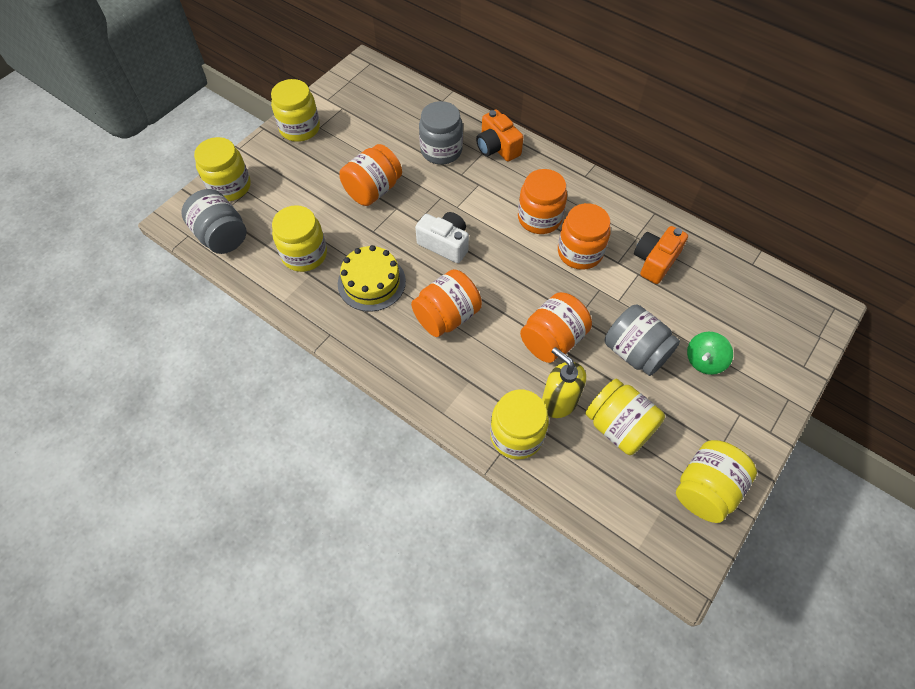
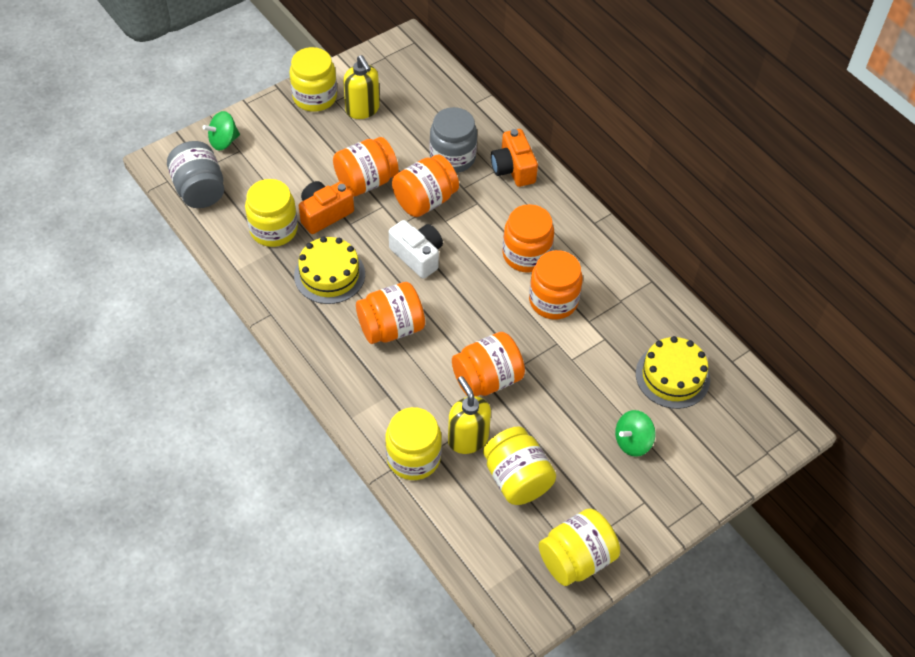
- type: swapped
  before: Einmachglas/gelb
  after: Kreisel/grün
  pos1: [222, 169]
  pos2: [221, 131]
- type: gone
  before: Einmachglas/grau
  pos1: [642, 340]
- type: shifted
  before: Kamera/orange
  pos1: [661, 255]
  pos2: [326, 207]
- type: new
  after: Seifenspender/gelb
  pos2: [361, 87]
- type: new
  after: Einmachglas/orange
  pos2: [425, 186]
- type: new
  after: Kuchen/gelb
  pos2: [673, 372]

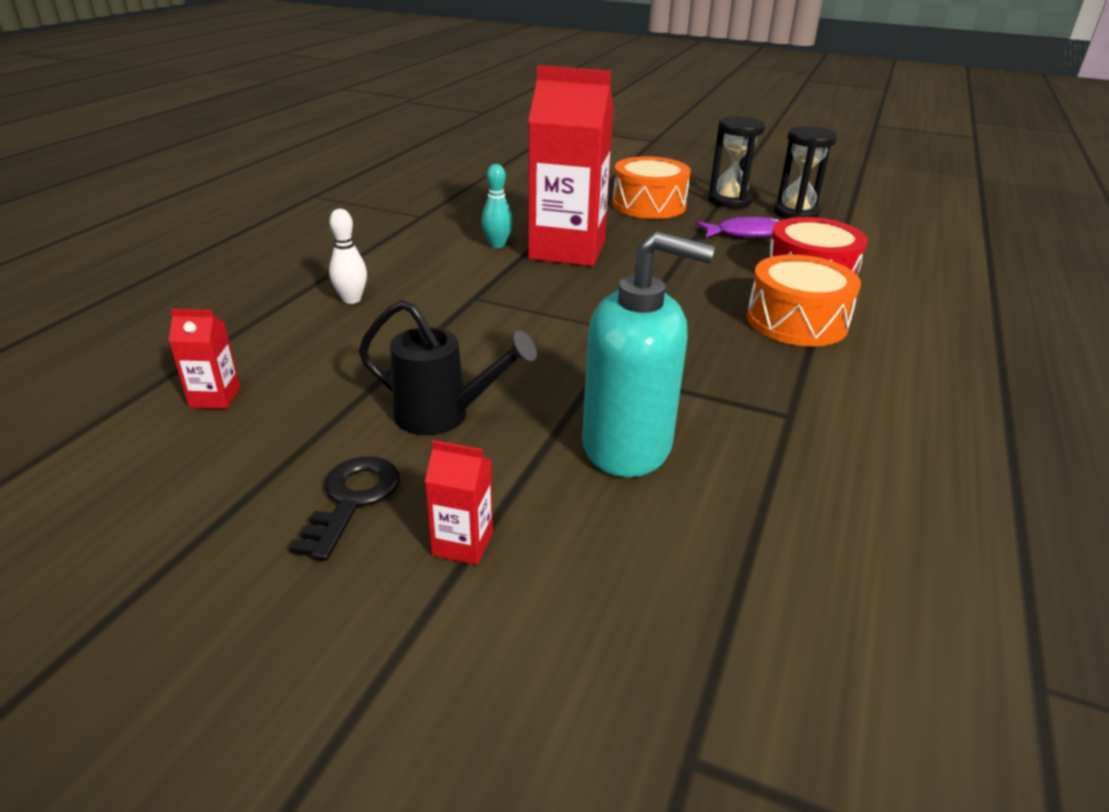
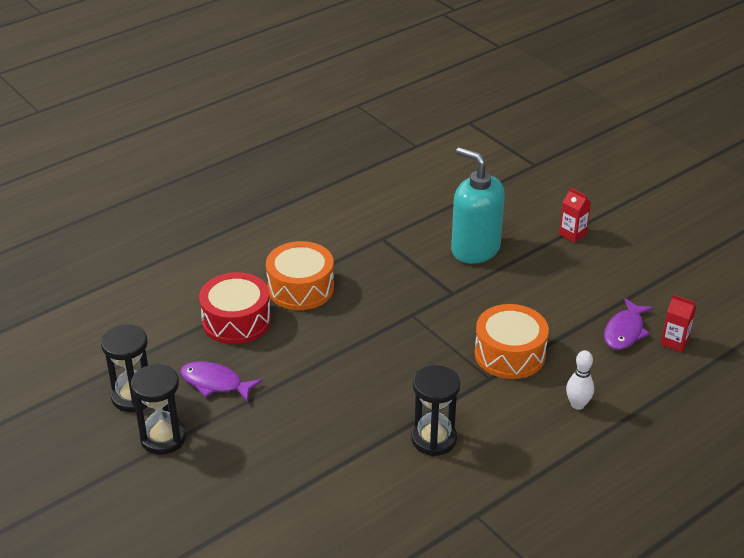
- type: gone
  before: Schlüssel/schwarz
  pos1: [344, 508]
- type: gone
  before: Gießkanne/schwarz
  pos1: [448, 367]
- type: swapped
  before: Bowlingkegel/türkis
  after: Sanduhr/schwarz
  pos1: [497, 206]
  pos2: [435, 410]
- type: gone
  before: Getränkekarton/rot
  pos1: [571, 165]
- type: shifted
  before: Trommel/orange
  pos1: [651, 187]
  pos2: [511, 341]
- type: new
  after: Fisch/lila
  pos2: [628, 324]

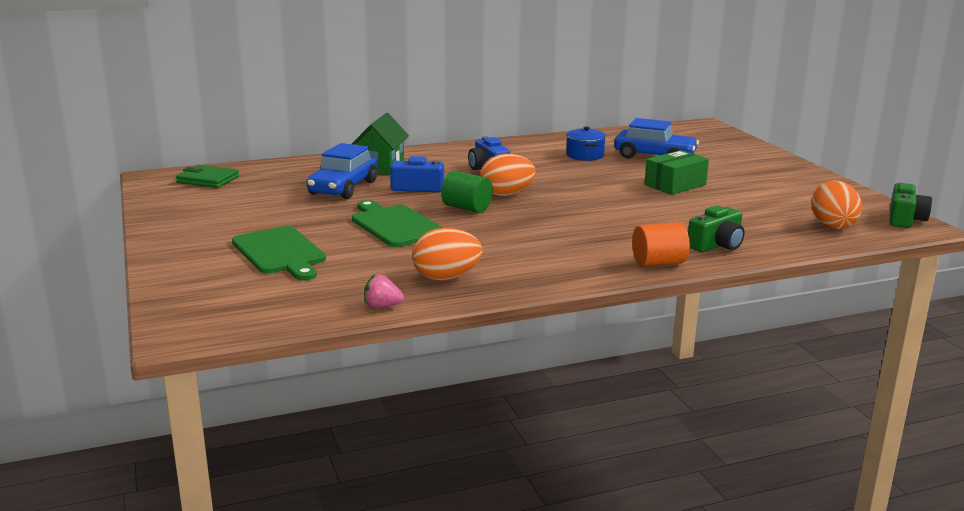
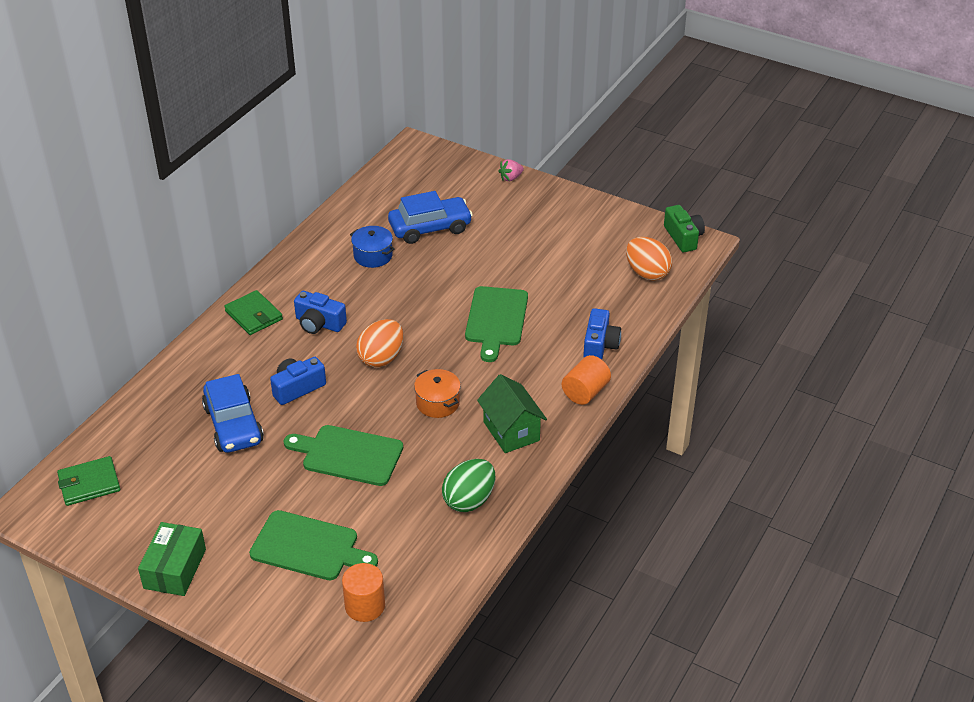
- type: shifted
  before: Haus/grün
  pos1: [380, 144]
  pos2: [512, 413]
- type: shifted
  before: Erdbeere/rosa
  pos1: [384, 291]
  pos2: [511, 170]
- type: repainted
  before: Ei/orange
  after: Ei/grün
  pos1: [447, 254]
  pos2: [469, 485]
- type: gone
  before: Vollzylinder/grün
  pos1: [467, 192]
- type: shifted
  before: Schachtel/grün
  pos1: [676, 172]
  pos2: [172, 559]
- type: repainted
  before: Kamera/grün
  after: Kamera/blau
  pos1: [716, 228]
  pos2: [602, 334]
- type: new
  after: Geldbörse/grün
  pos2: [253, 312]
- type: new
  after: Vollzylinder/orange
  pos2: [363, 592]
- type: new
  after: Kochtopf/orange
  pos2: [437, 393]
- type: new
  after: Schneidebrett/grün
  pos2: [496, 324]

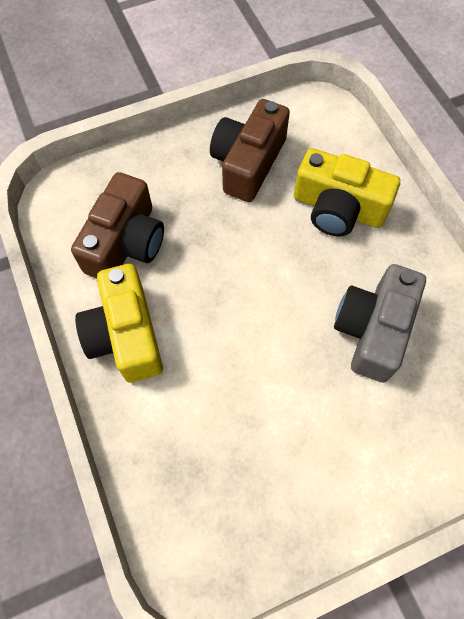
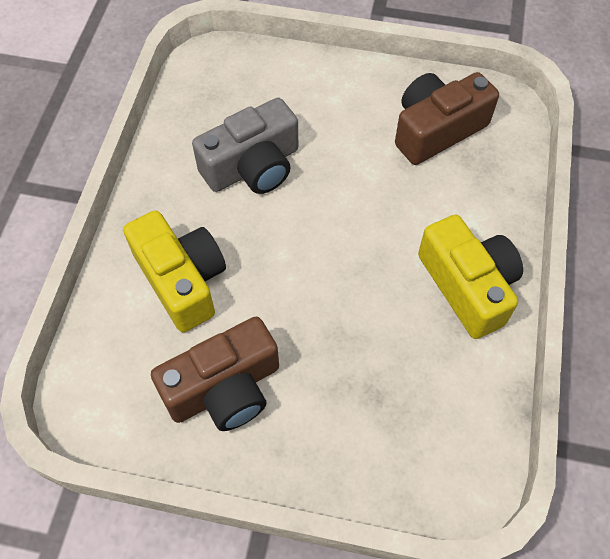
- type: shifted
  before: Kamera/braun
  pos1: [117, 225]
  pos2: [447, 118]
- type: rotated
  before: Kamera/gelb
  pos1: [119, 323]
  pos2: [470, 277]
  turn: -45

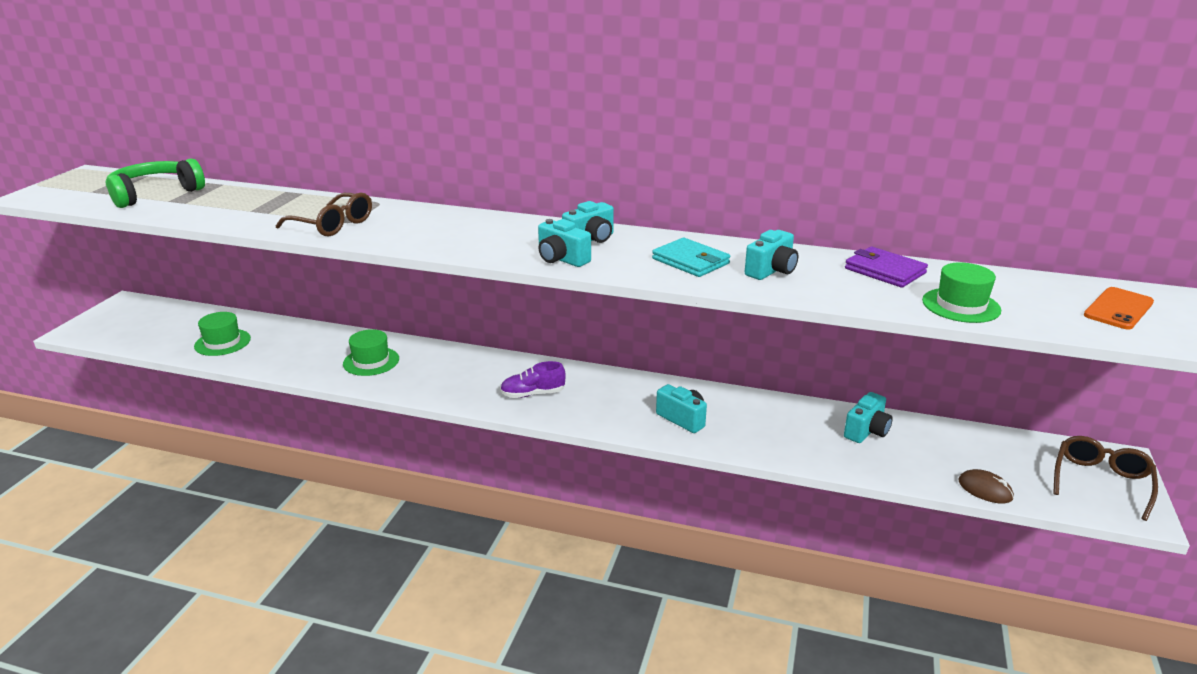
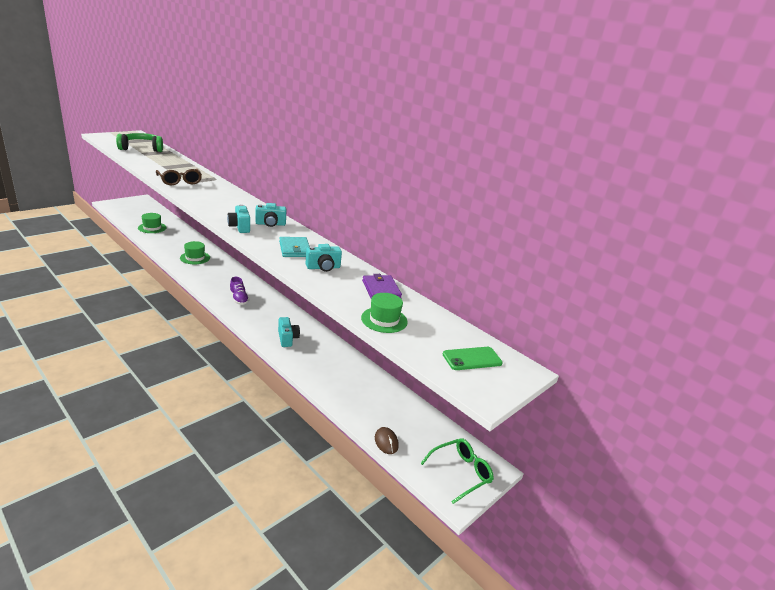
- type: rotated
  before: Schuh/lila
  pos1: [533, 379]
  pos2: [239, 291]
  turn: -135
- type: gone
  before: Kamera/türkis
  pos1: [868, 417]
- type: repainted
  before: Brille/braun
  after: Brille/grün
  pos1: [1105, 478]
  pos2: [457, 471]
- type: repainted
  before: Handy/orange
  after: Handy/grün
  pos1: [1119, 308]
  pos2: [473, 358]

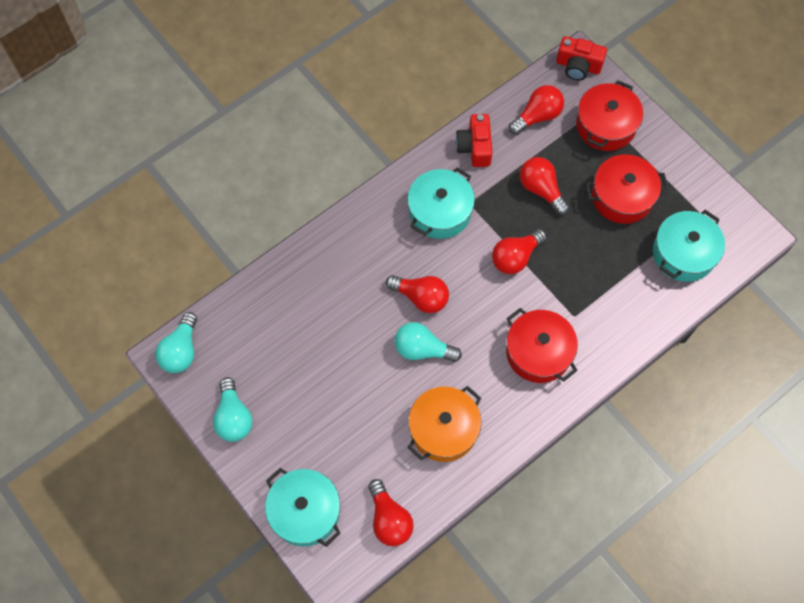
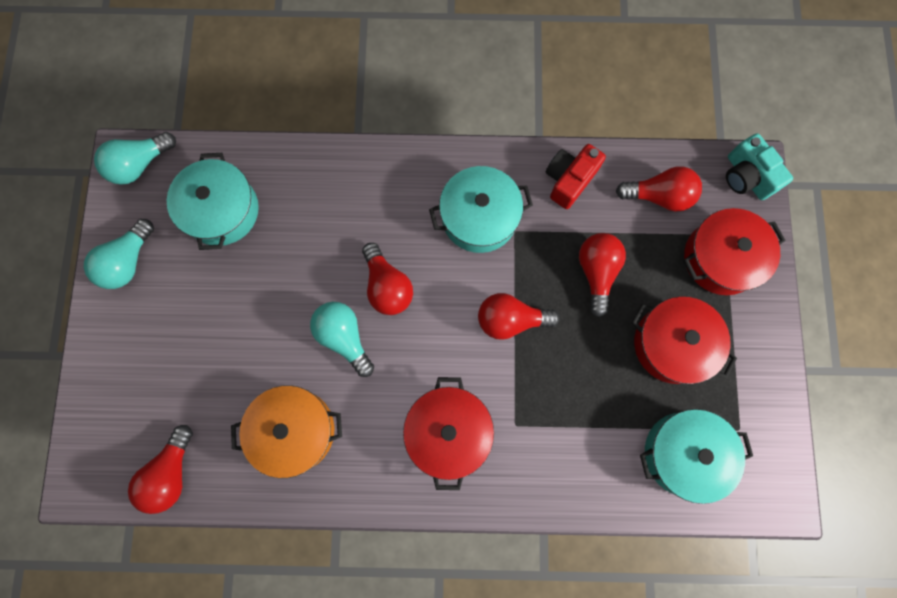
- type: shifted
  before: Kochtopf/türkis
  pos1: [303, 507]
  pos2: [213, 201]
- type: repainted
  before: Kamera/rot
  after: Kamera/türkis
  pos1: [581, 58]
  pos2: [759, 166]

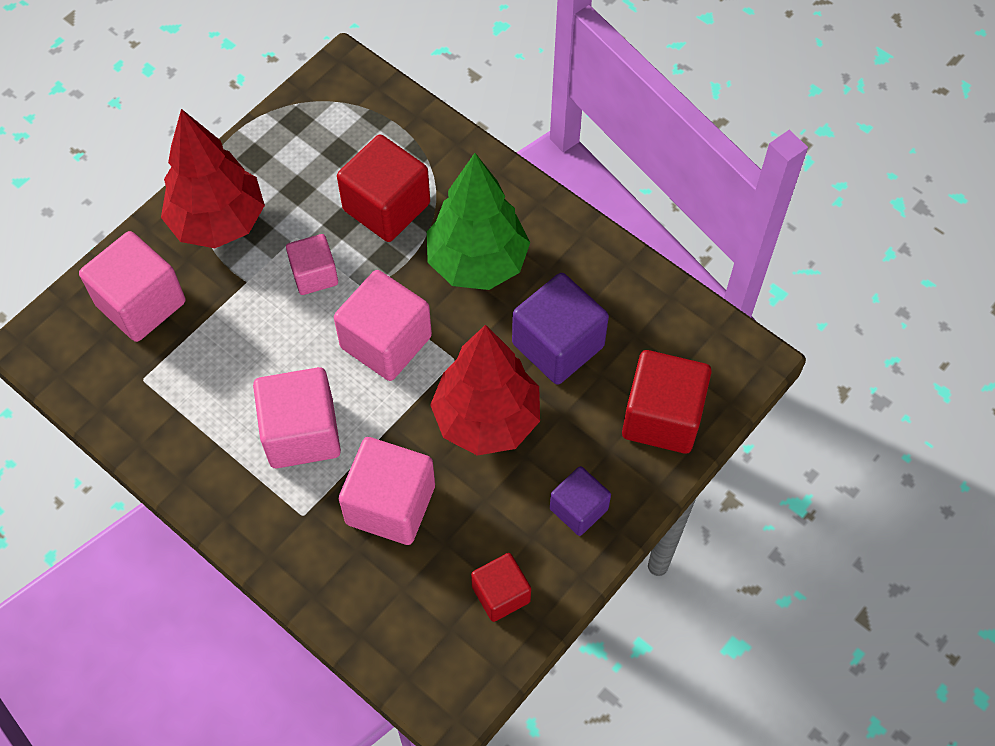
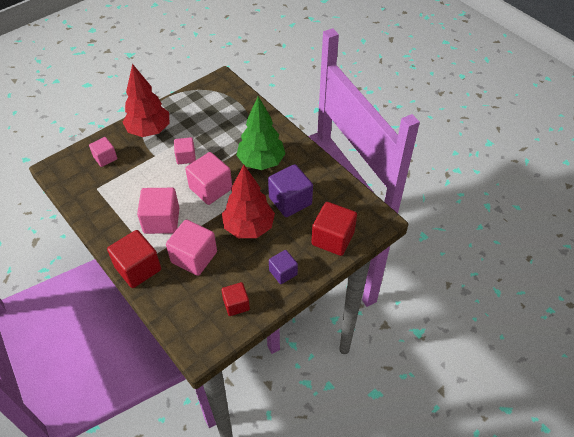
- type: scaled
  before: Kubus/rosa
  pos1: [132, 286]
  pos2: [103, 152]
  scale: 0.6
- type: shifted
  before: Kubus/rot
  pos1: [383, 188]
  pos2: [134, 259]

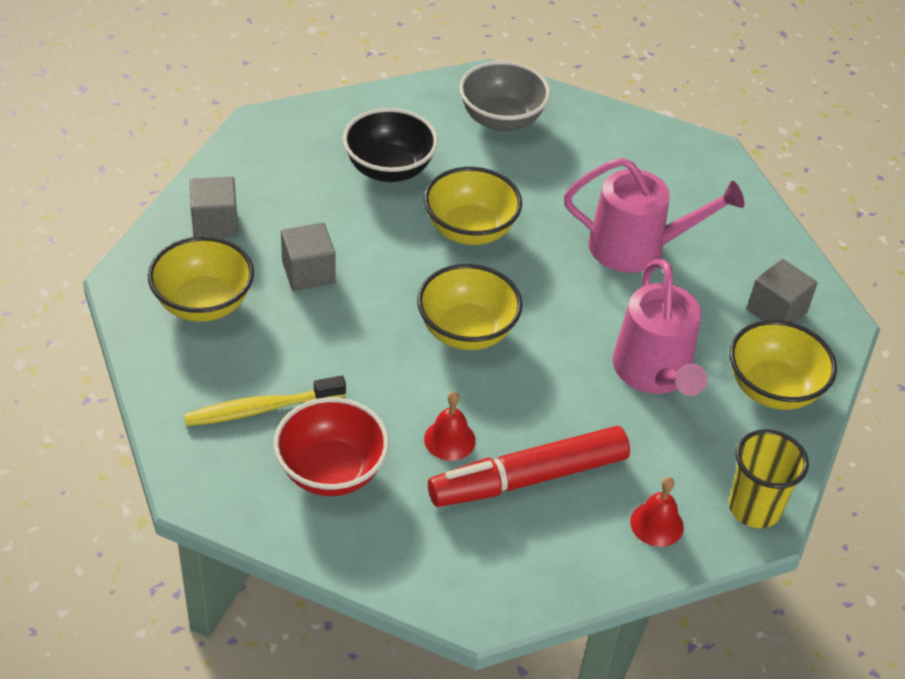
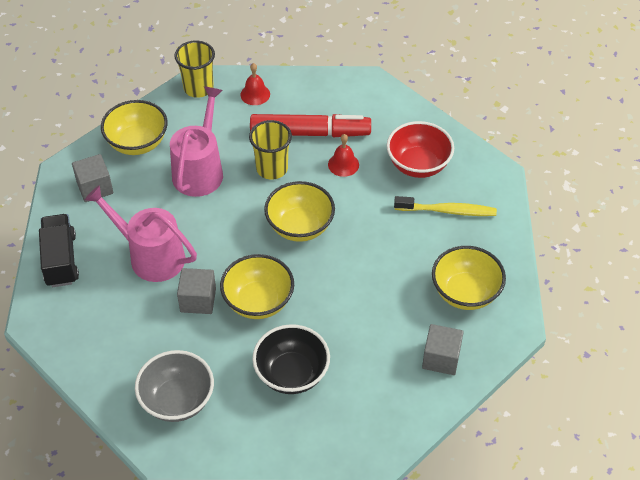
- type: shifted
  before: Kubus/grau
  pos1: [308, 256]
  pos2: [196, 291]
- type: new
  after: Lastwagen/schwarz
  pos2: [59, 250]
- type: new
  after: Becher/gelb
  pos2: [270, 150]

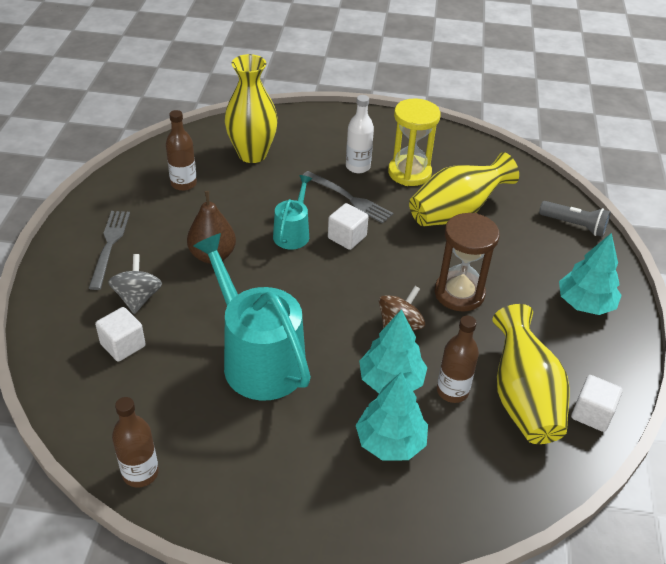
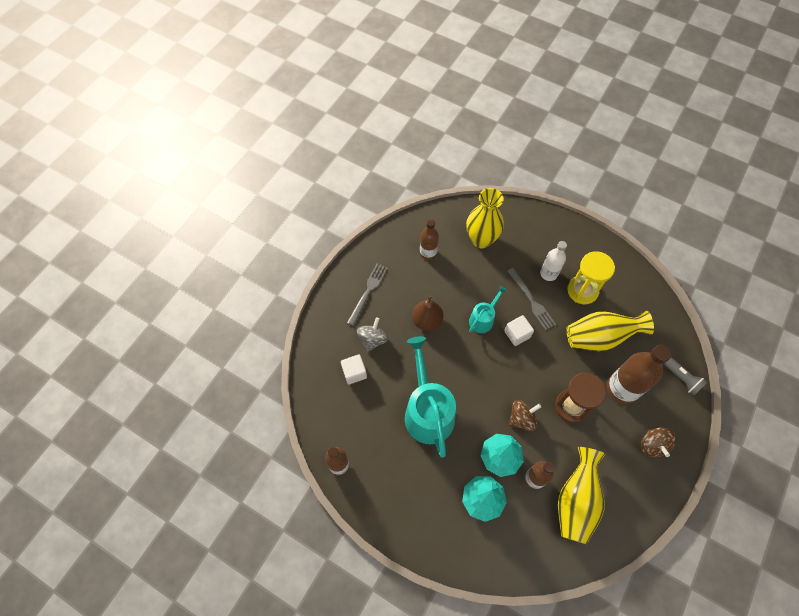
- type: swapped
  before: Baum/türkis
  after: Kreisel/braun
  pos1: [590, 274]
  pos2: [658, 442]
- type: gone
  before: Kubus/weiß
  pos1: [597, 403]
- type: new
  after: Flasche/braun
  pos2: [639, 374]

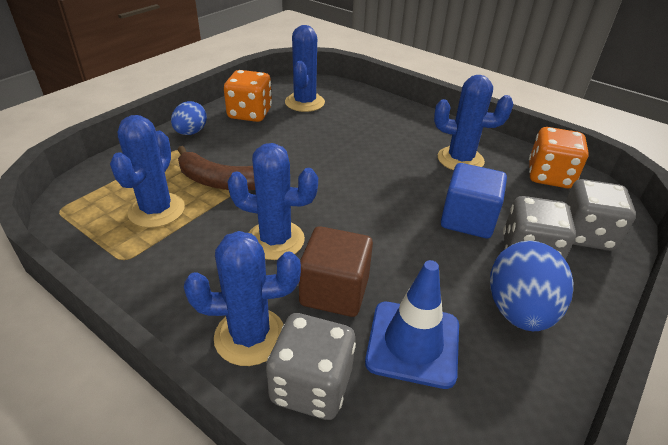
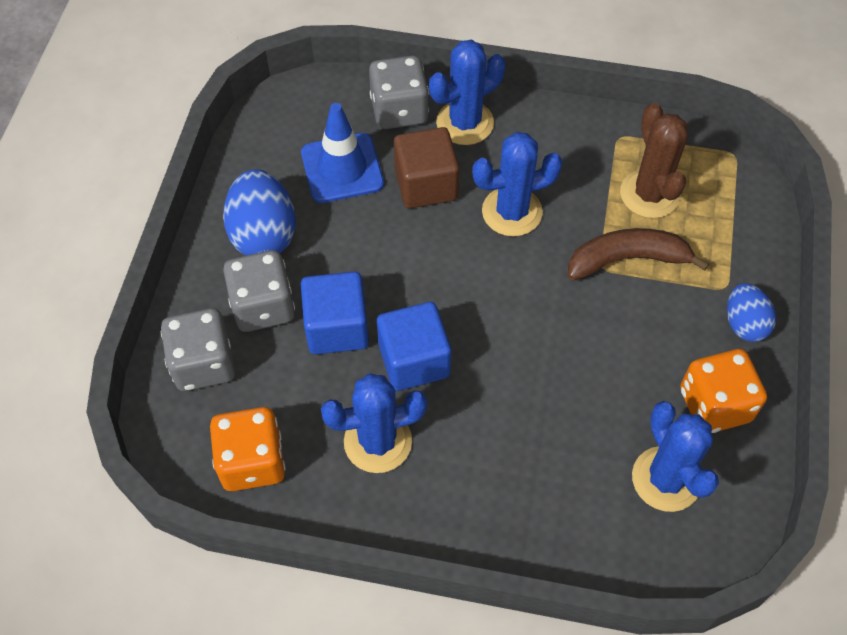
- type: repainted
  before: Kaktus/blau
  after: Kaktus/braun
  pos1: [147, 171]
  pos2: [654, 160]
- type: new
  after: Kubus/blau
  pos2: [414, 346]

